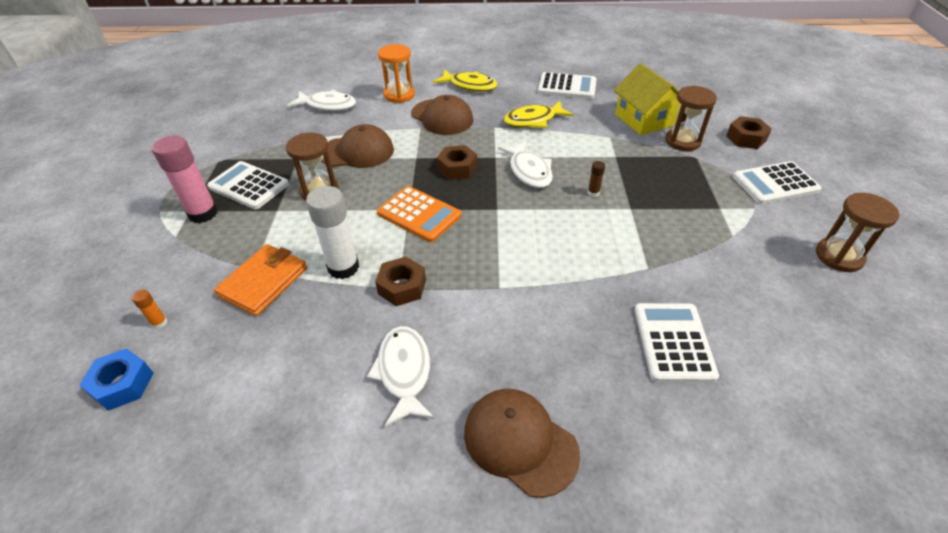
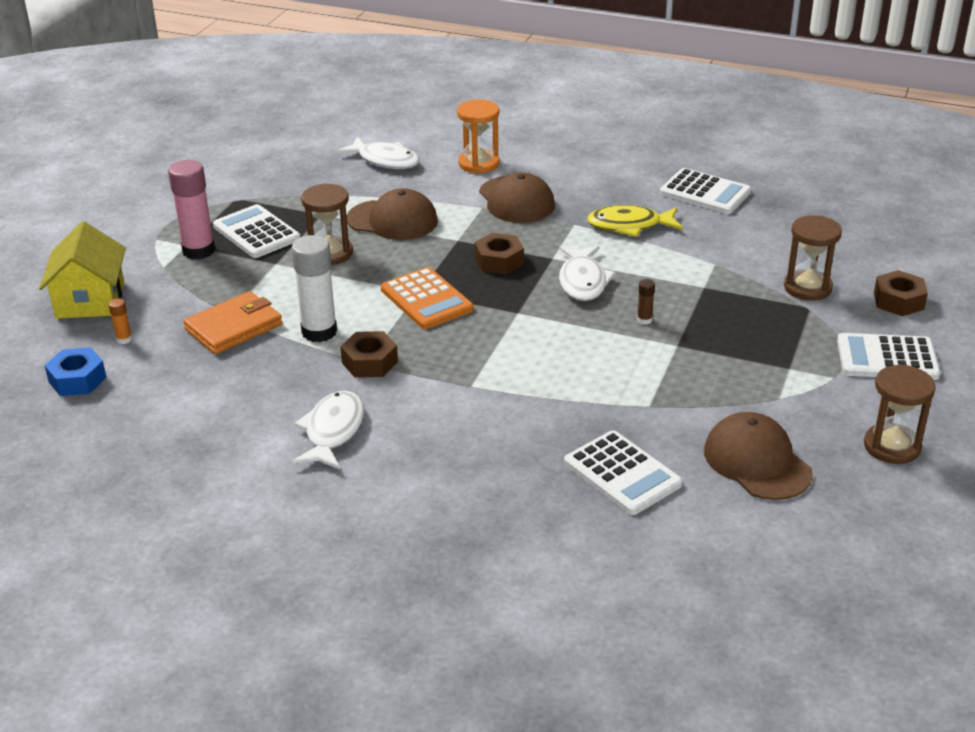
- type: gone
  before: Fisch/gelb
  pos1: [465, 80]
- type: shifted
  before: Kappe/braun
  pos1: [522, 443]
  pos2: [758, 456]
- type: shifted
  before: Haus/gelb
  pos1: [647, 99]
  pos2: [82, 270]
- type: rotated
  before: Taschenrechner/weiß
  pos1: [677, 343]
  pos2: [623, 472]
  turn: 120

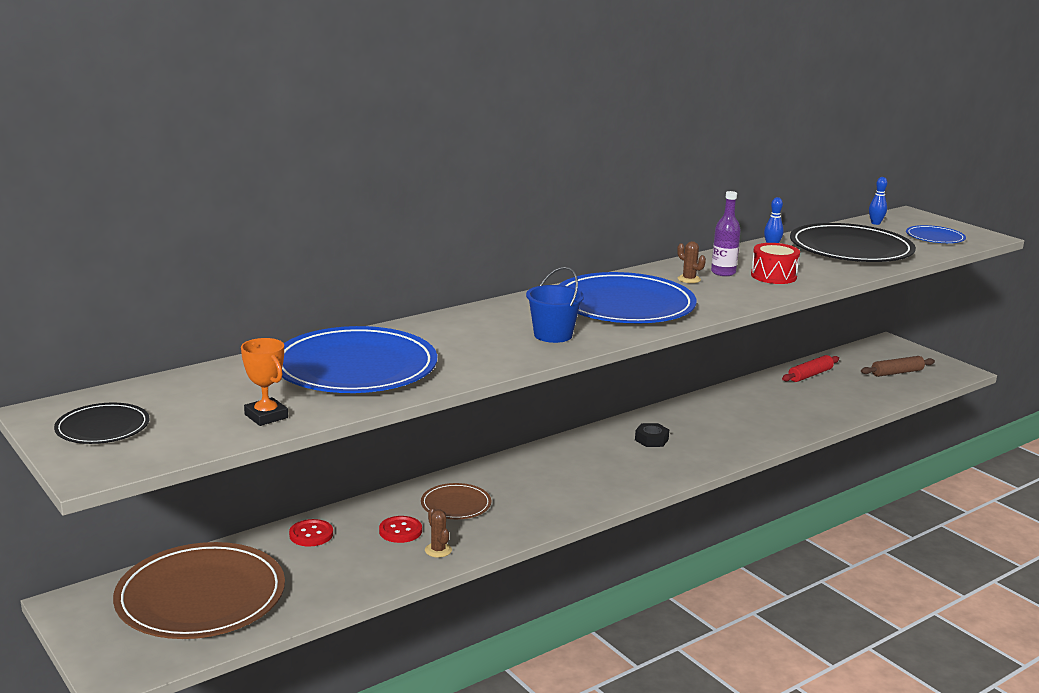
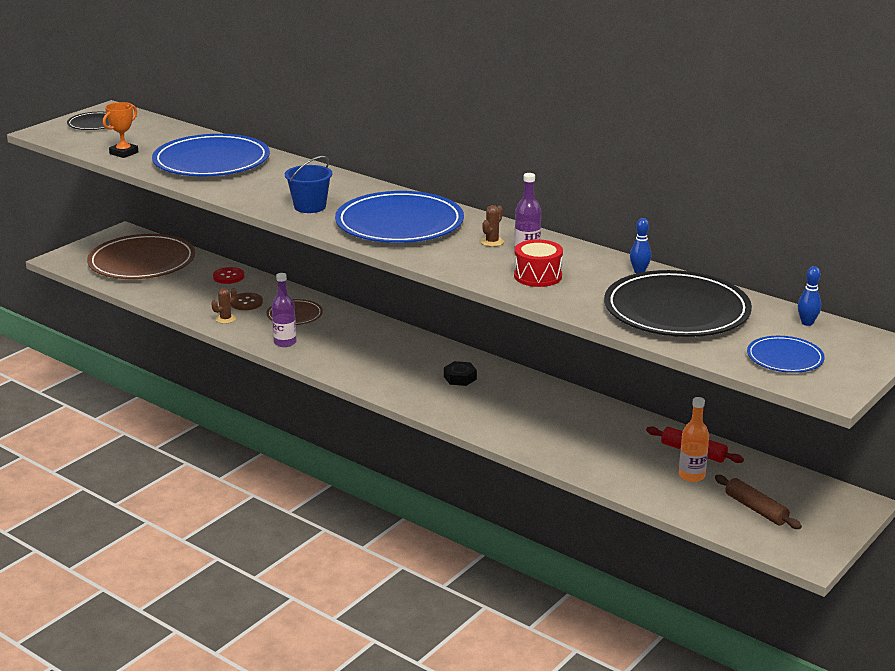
- type: repainted
  before: Knopf/rot
  after: Knopf/braun
  pos1: [400, 529]
  pos2: [247, 301]
- type: new
  after: Flasche/lila
  pos2: [284, 310]
- type: new
  after: Flasche/orange
  pos2: [694, 439]

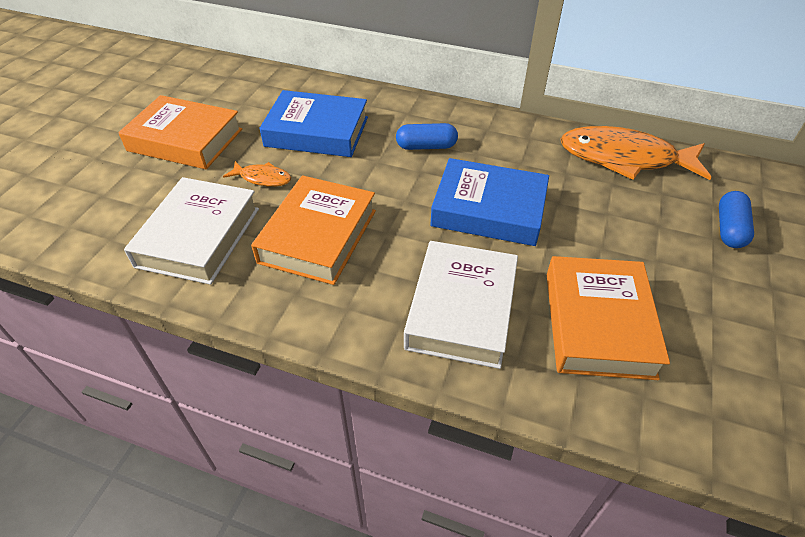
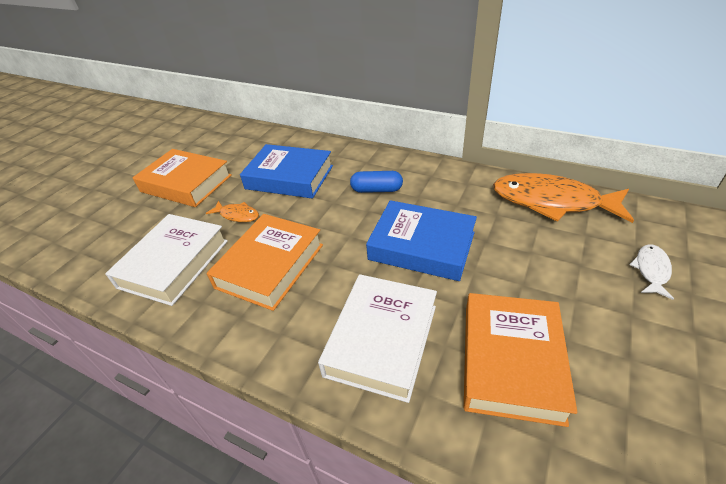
- type: swapped
  before: Kapsel/blau
  after: Fisch/weiß
  pos1: [736, 219]
  pos2: [651, 272]

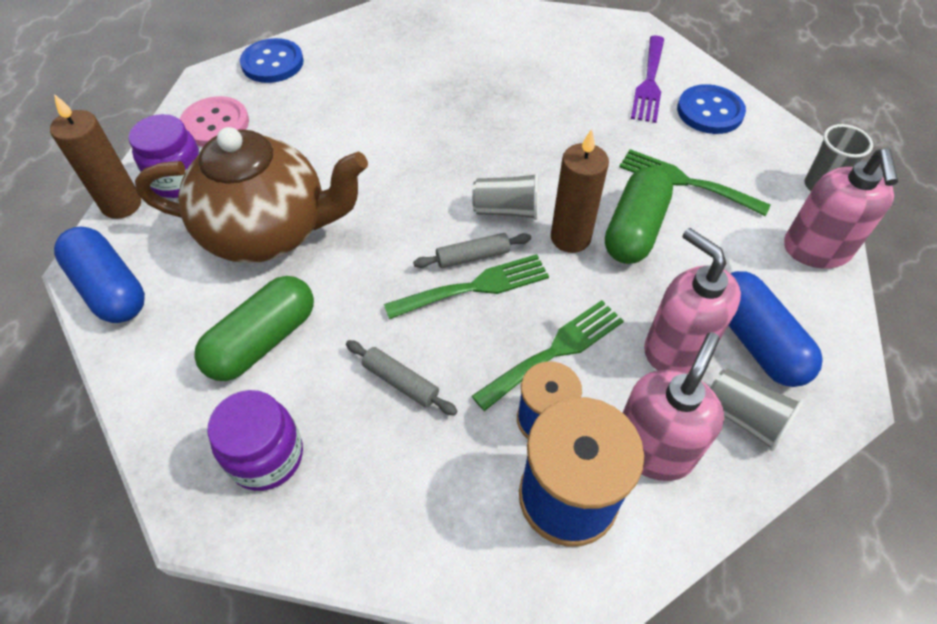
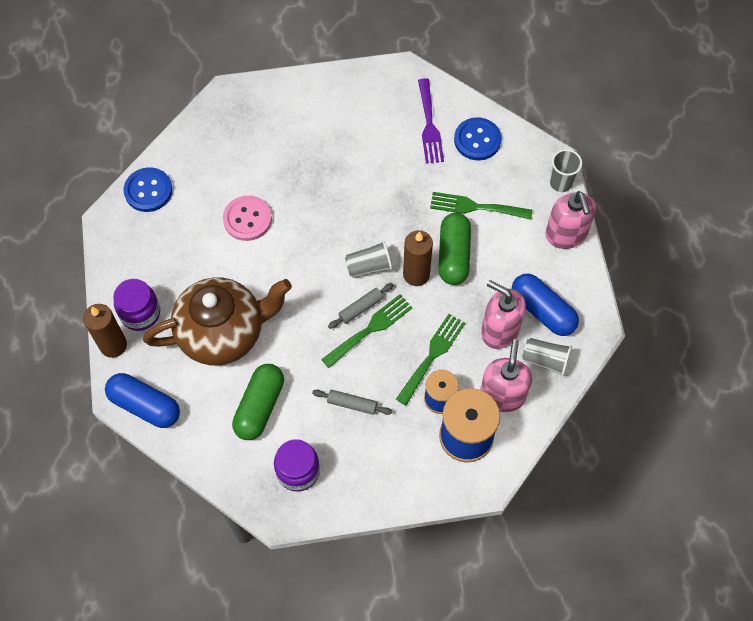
- type: shifted
  before: Knopf/rosa
  pos1: [214, 121]
  pos2: [247, 218]

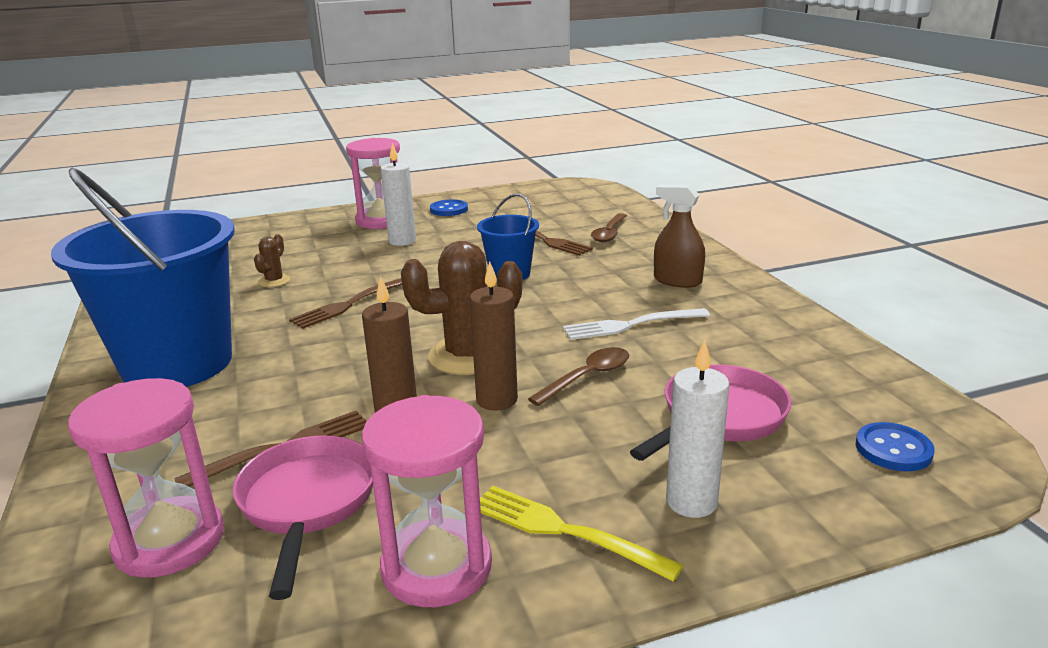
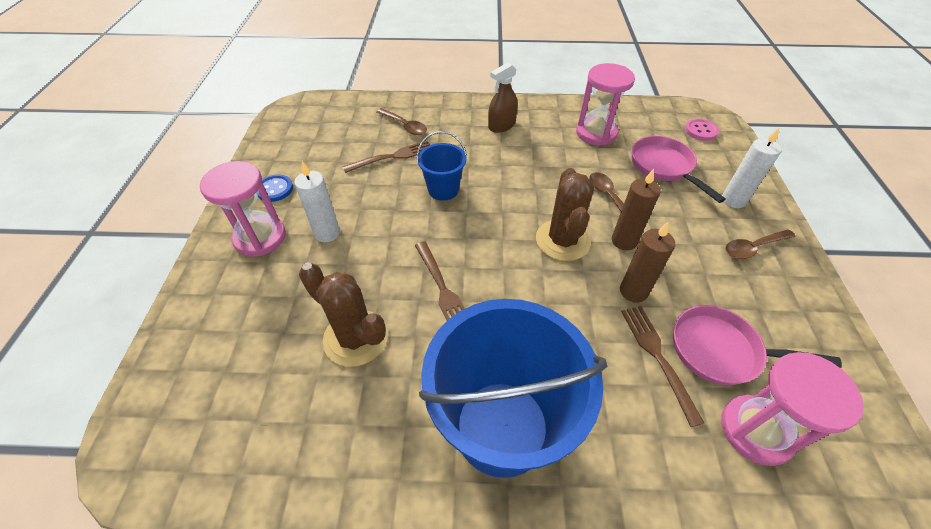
- type: scaled
  before: Kaktus/braun
  pos1: [272, 260]
  pos2: [343, 314]
  scale: 2.09
- type: shifted
  before: Sanduhr/rosa
  pos1: [427, 501]
  pos2: [605, 104]
- type: swapped
  before: Gabel/gelb
  after: Löffel/braun
  pos1: [581, 534]
  pos2: [760, 244]
- type: gone
  before: Gabel/weiß
  pos1: [636, 324]
- type: repainted
  before: Knopf/blau
  after: Knopf/rosa
  pos1: [895, 446]
  pos2: [702, 130]

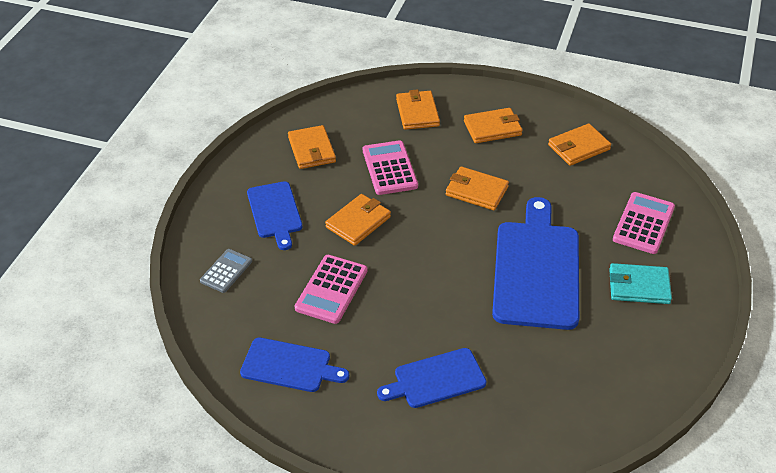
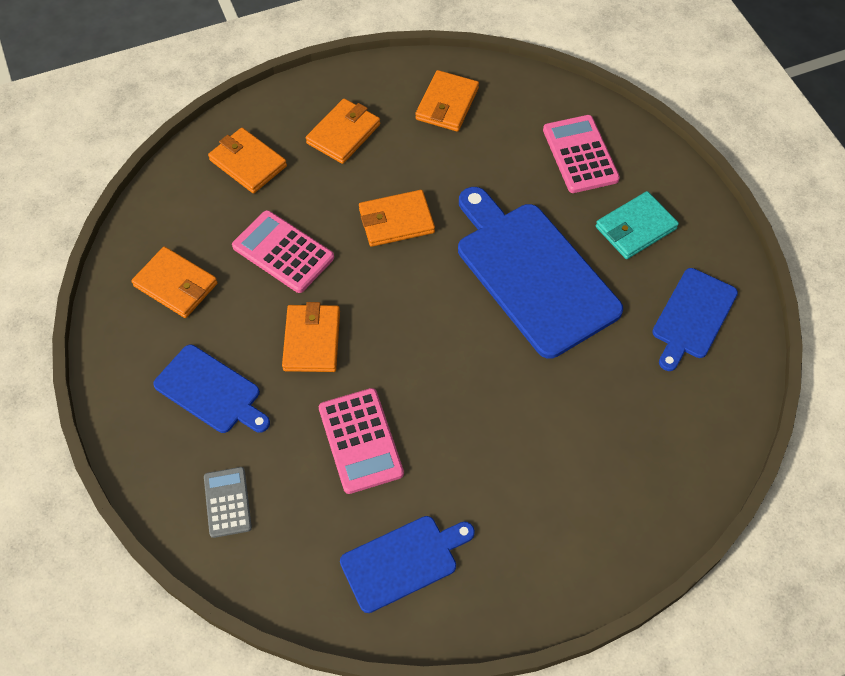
- type: shifted
  before: Schneidebrett/blau
  pos1: [431, 378]
  pos2: [695, 319]

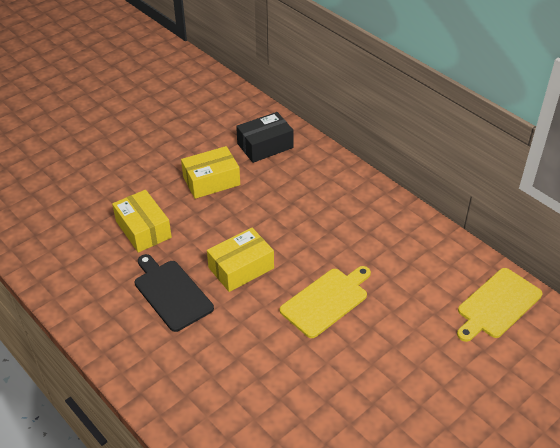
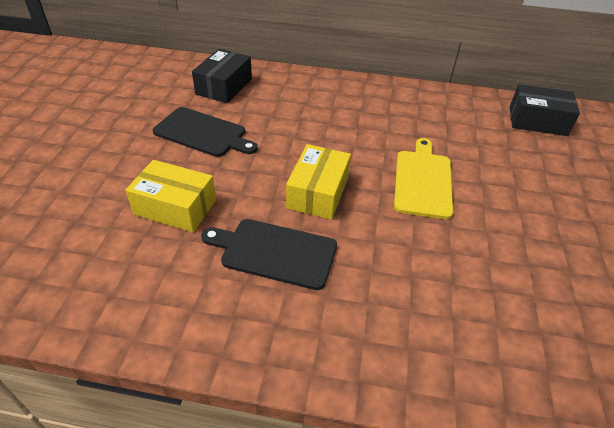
- type: swapped
  before: Schachtel/gelb
  after: Schneidebrett/schwarz
  pos1: [210, 172]
  pos2: [205, 132]
- type: swapped
  before: Schneidebrett/gelb
  after: Schachtel/schwarz
  pos1: [499, 305]
  pos2: [545, 110]

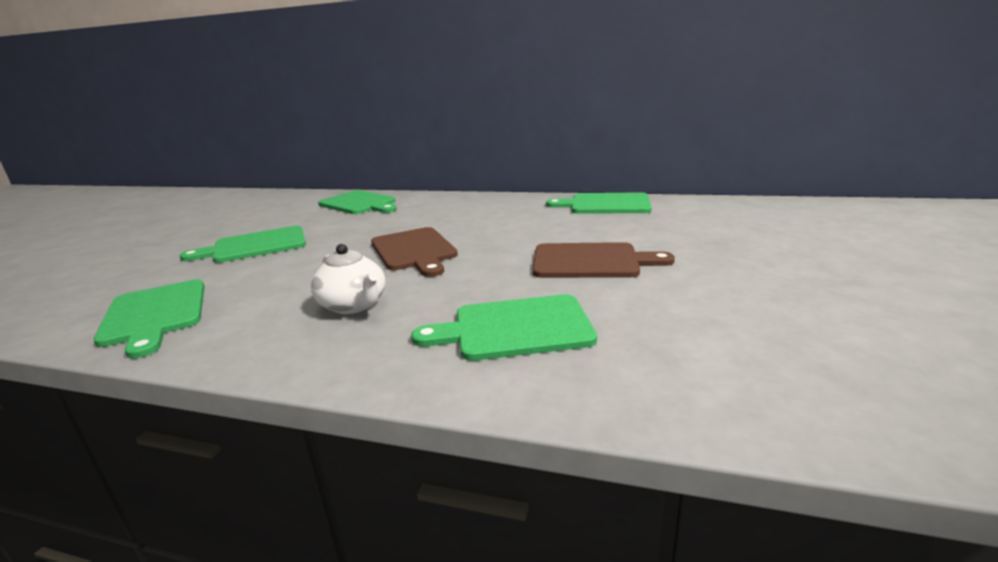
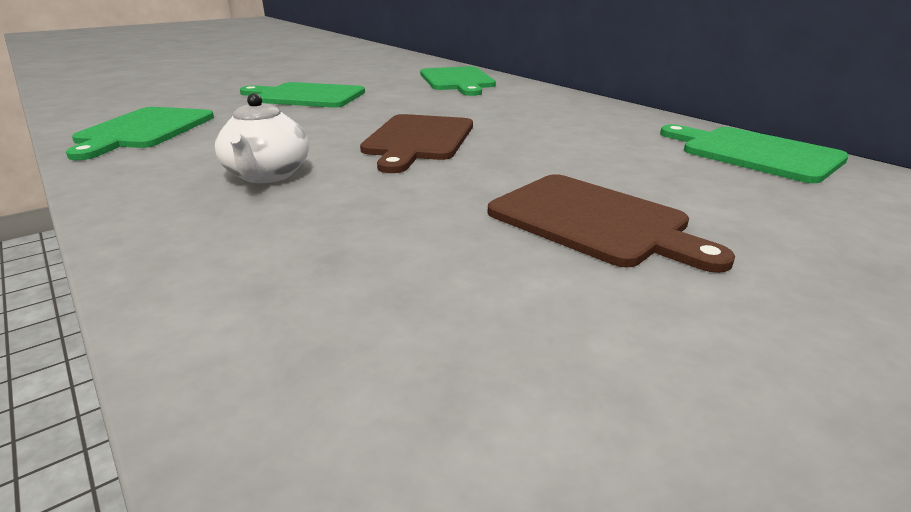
- type: gone
  before: Schneidebrett/grün
  pos1: [504, 327]

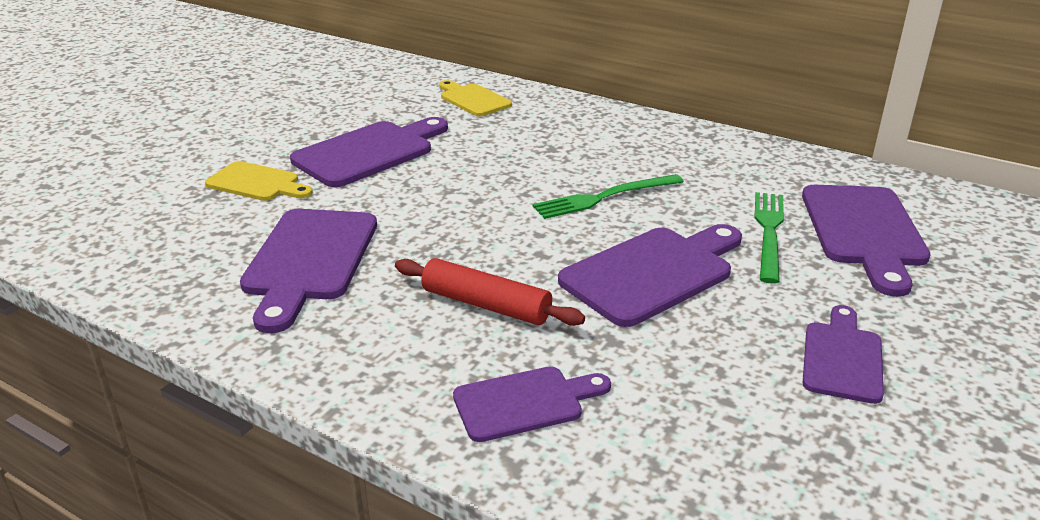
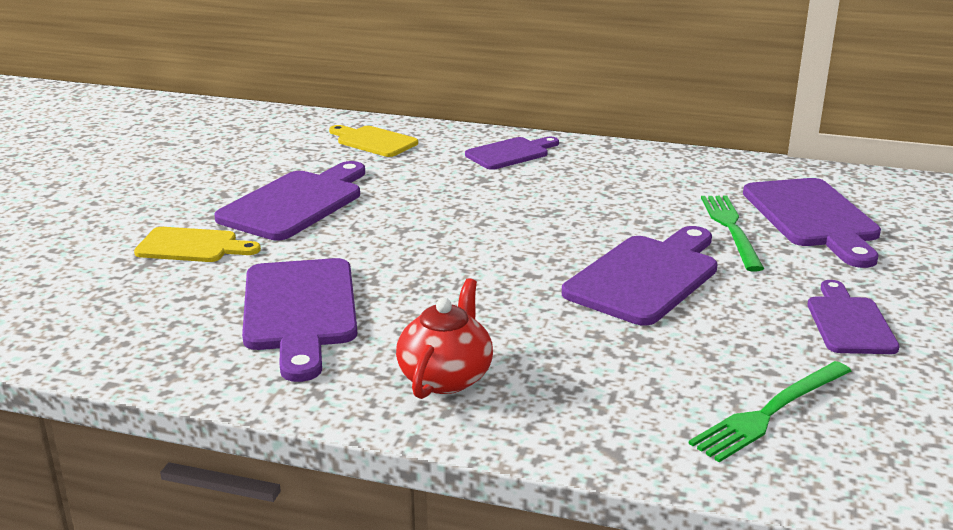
- type: gone
  before: Nudelholz/rot
  pos1: [490, 292]
- type: shifted
  before: Schneidebrett/lila
  pos1: [532, 404]
  pos2: [512, 153]
- type: shifted
  before: Gabel/grün
  pos1: [608, 196]
  pos2: [770, 411]
- type: new
  after: Teekanne/rot
  pos2: [444, 338]

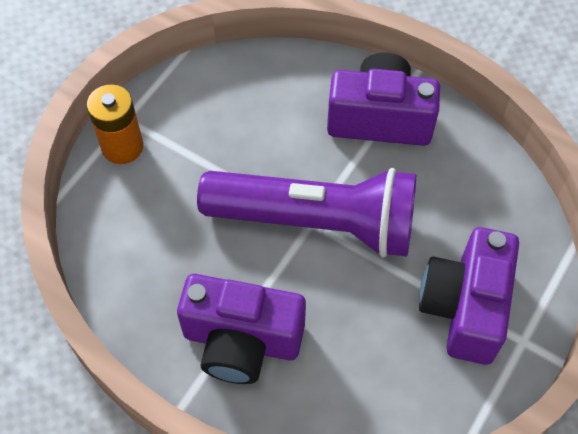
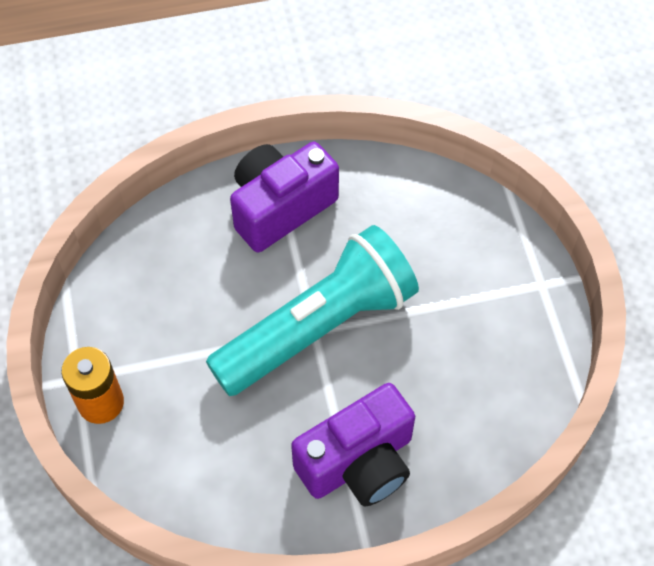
- type: repainted
  before: Taschenlampe/lila
  after: Taschenlampe/türkis
  pos1: [306, 212]
  pos2: [312, 310]
- type: gone
  before: Kamera/lila
  pos1: [469, 296]

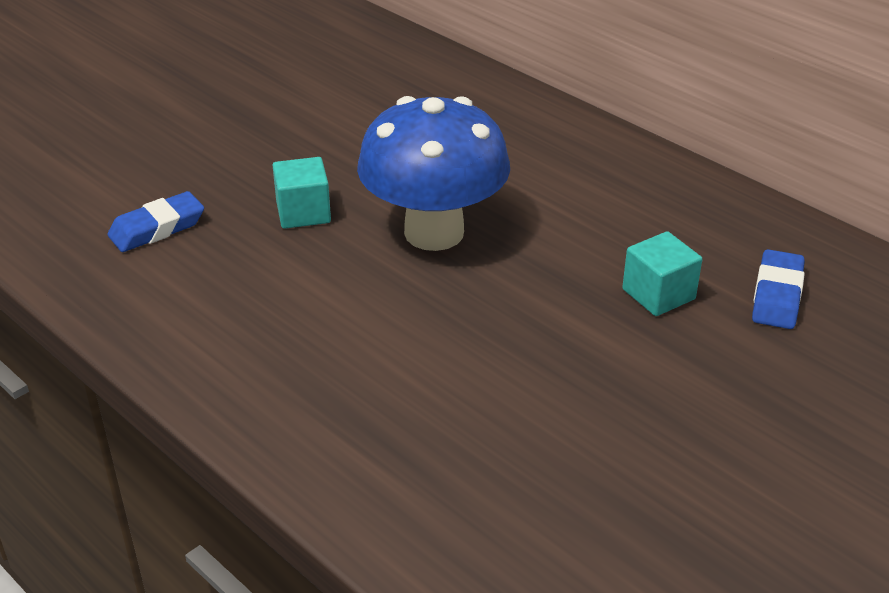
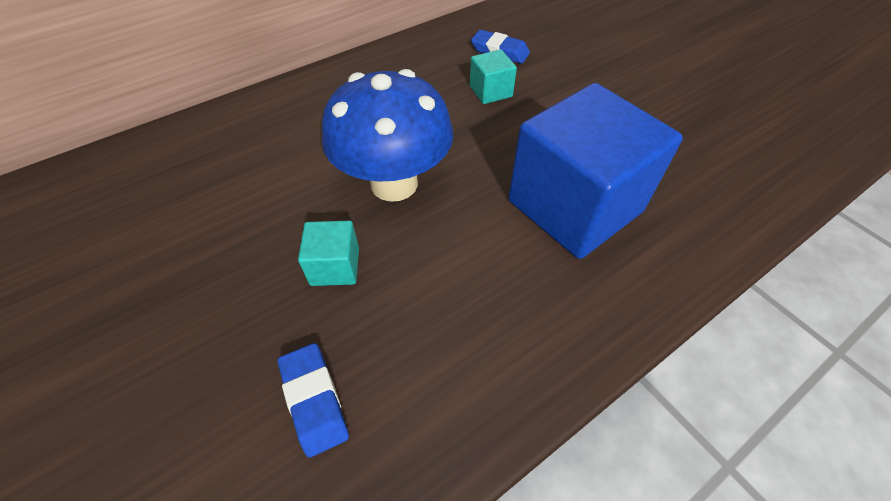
- type: new
  after: Kubus/blau
  pos2: [595, 171]

